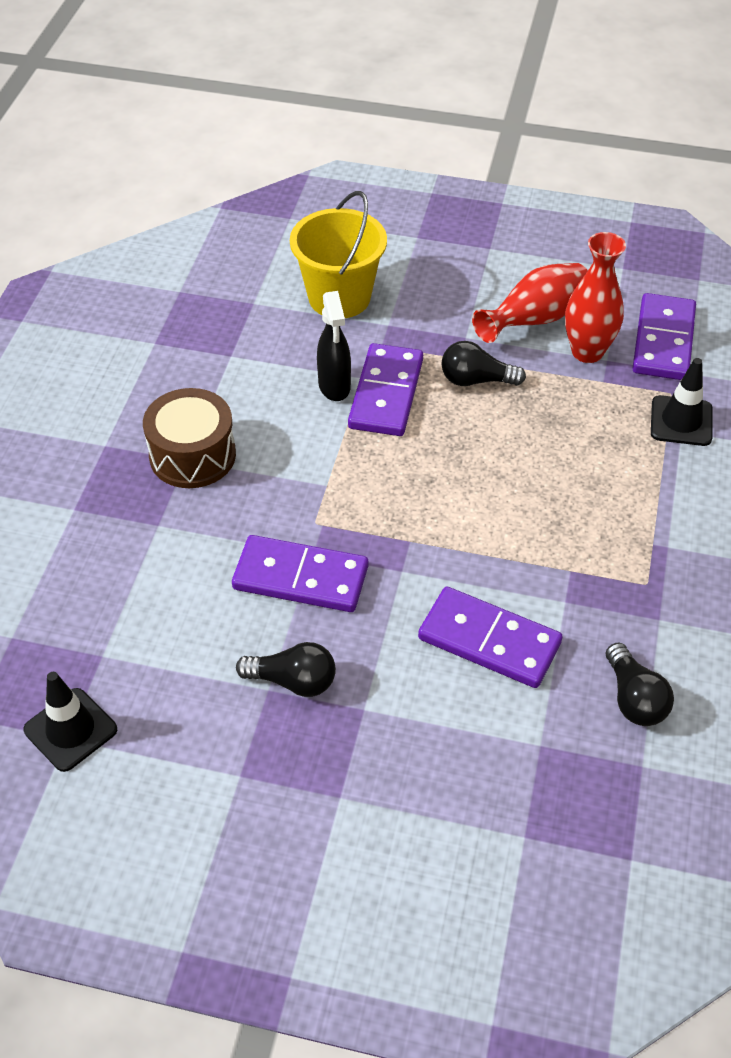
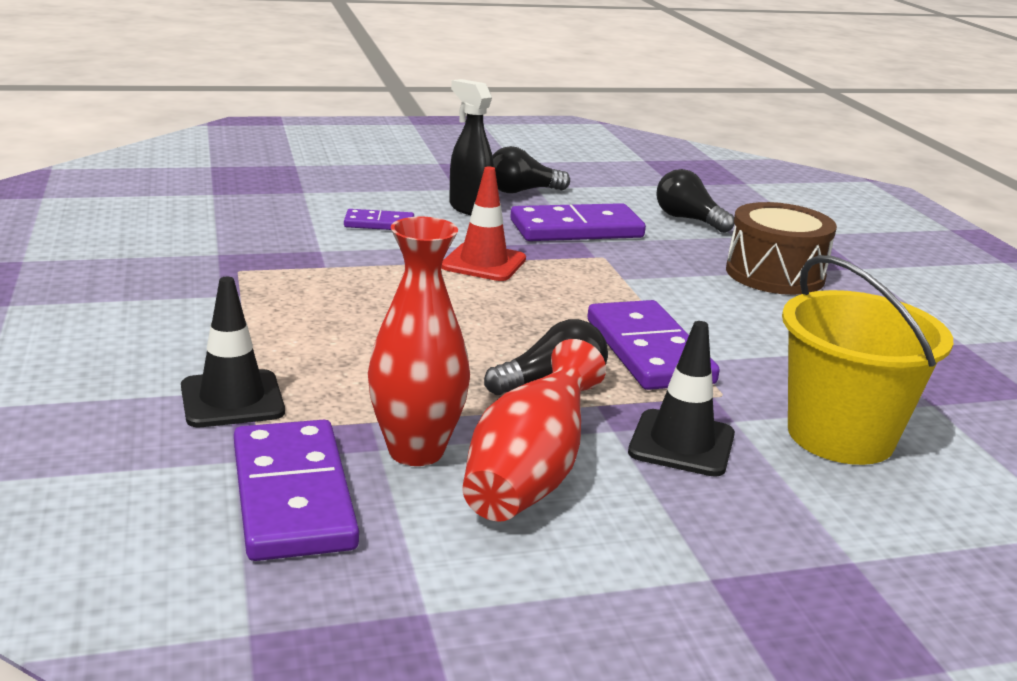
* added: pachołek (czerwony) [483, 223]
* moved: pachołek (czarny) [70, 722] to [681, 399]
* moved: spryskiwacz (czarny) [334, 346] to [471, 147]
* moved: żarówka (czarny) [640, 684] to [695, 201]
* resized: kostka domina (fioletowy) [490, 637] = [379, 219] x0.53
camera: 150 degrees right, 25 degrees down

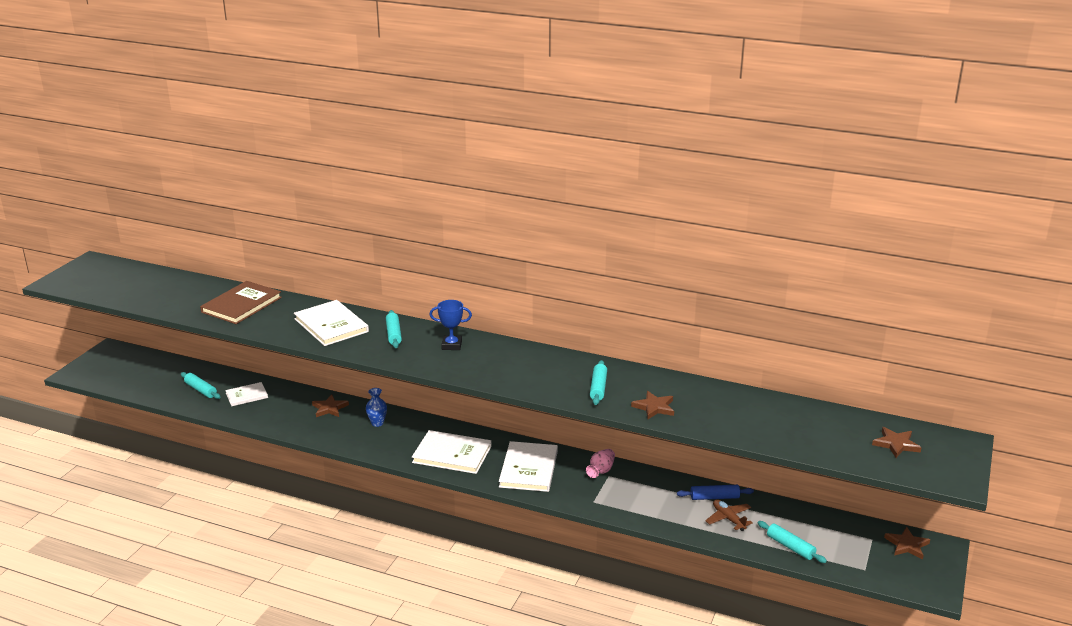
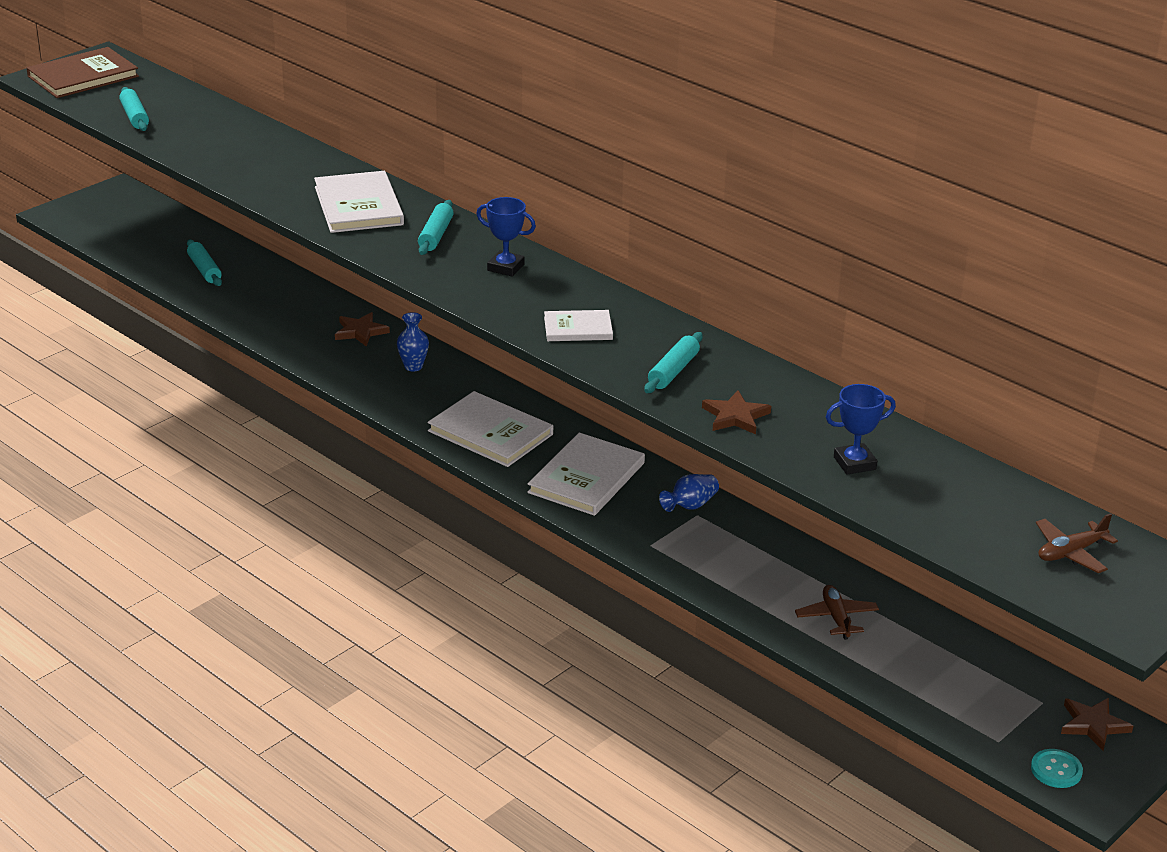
* removed: wałek do ciasta (niebieski) [715, 492]
* added: puchar (niebieski) [861, 429]
* added: guzik (turkusowy) [1057, 768]
* moved: książka (brązowy) [241, 302] to [83, 72]
* moved: książka (biały) [246, 394] to [578, 325]
* moved: wałek do ciasta (turkusowy) [792, 542] to [134, 109]
* replaced: gwiazda (brązowy) [896, 442] to samolot (brązowy) [1077, 543]
* recoloured: wazon (różowy) [600, 463] to wazon (niebieski) [689, 493]
camera: 20 degrees right, 5 degrees up

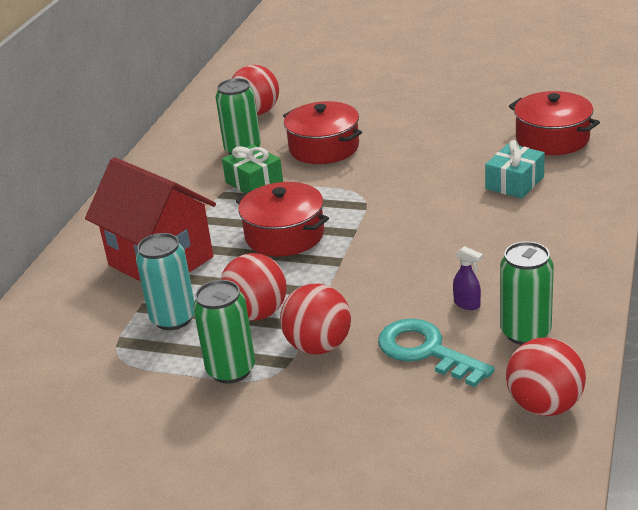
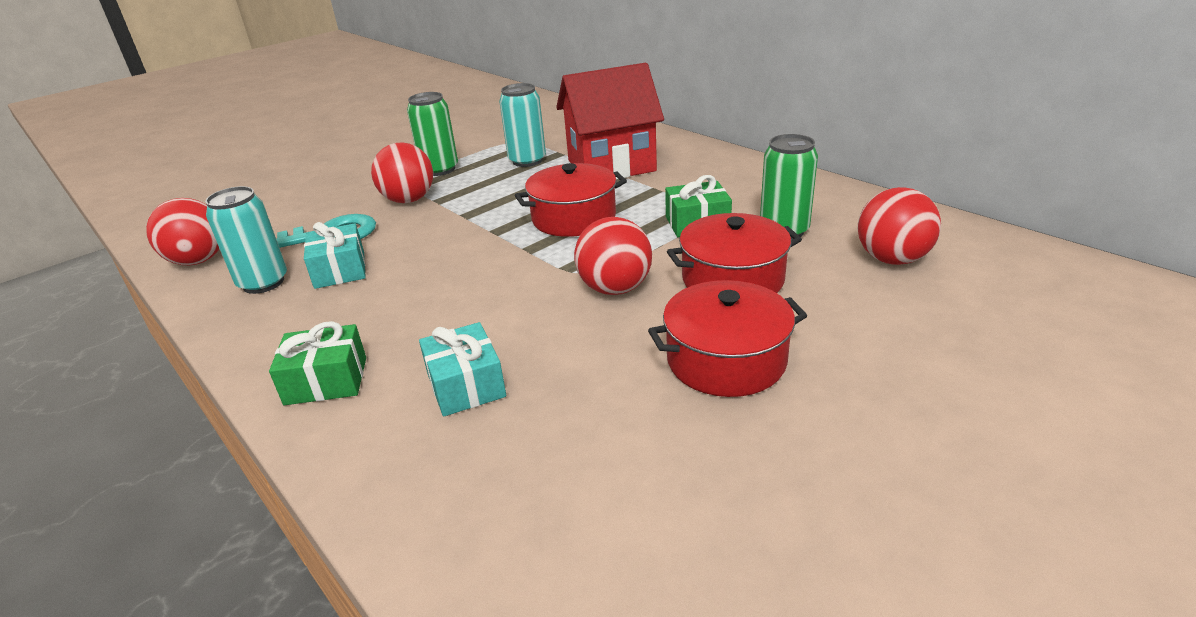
* added: prezent (zielony) [317, 363]
* moved: piłka (czerwony) [253, 287] to [613, 256]
* moved: garnek (czerwony) [554, 123] to [727, 338]
* replaced: spryskiwacz (fioletowy) [468, 278] to prezent (turkusowy) [335, 255]
* recoloured: puszka (zielony) [527, 293] to puszka (turkusowy) [246, 240]
camera: 120 degrees right, 0 degrees up

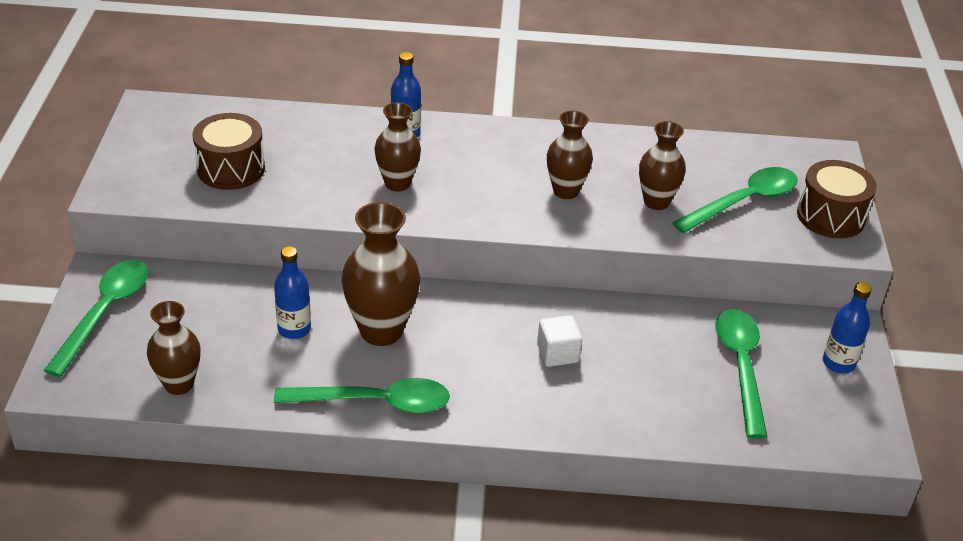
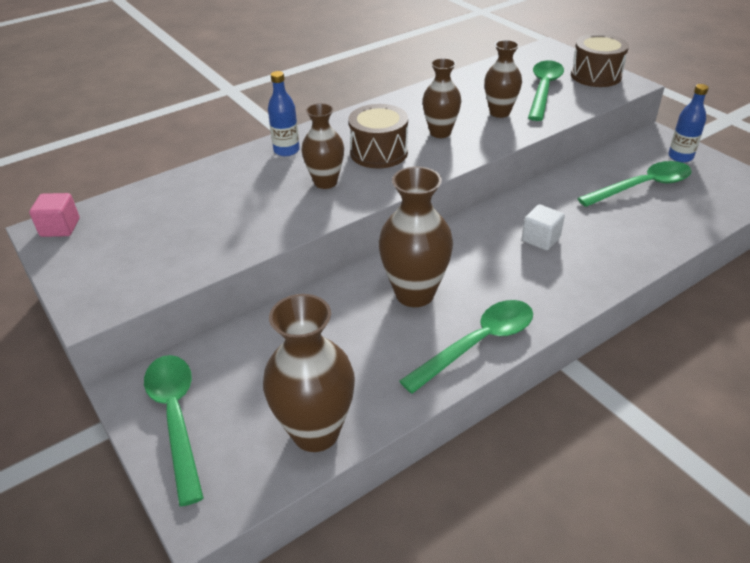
* removed: butelka (niebieski) [292, 292]
* added: sześcian (różowy) [54, 215]
* moved: bęben (brązowy) [229, 151] to [378, 136]
* turned: łyżka (zielony) [741, 374] = [634, 184] 105 degrees clockwise
* resized: wazon (brązowy) [174, 348] = [309, 373] x1.55
camera: 35 degrees left, 0 degrees up

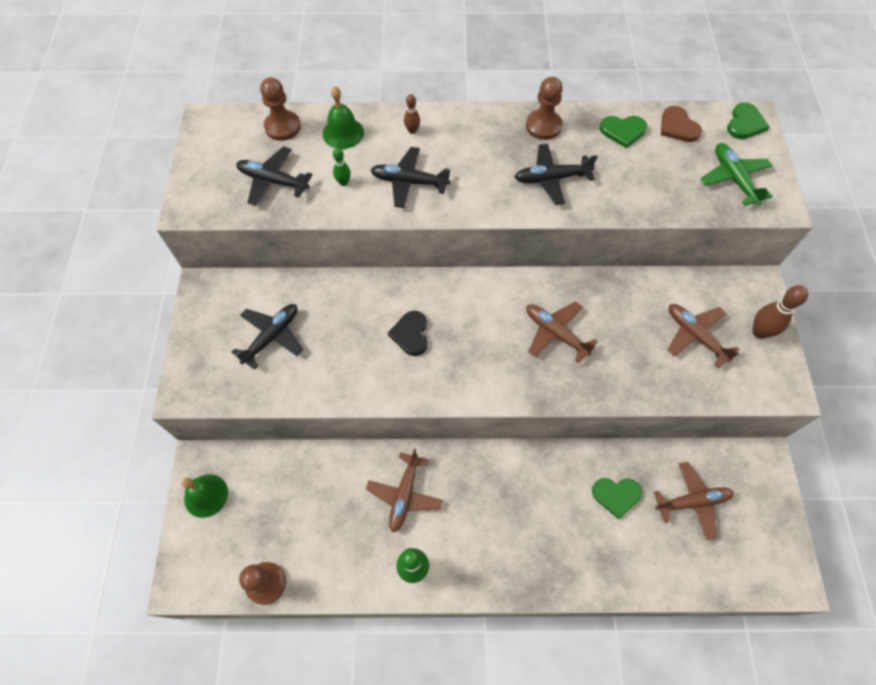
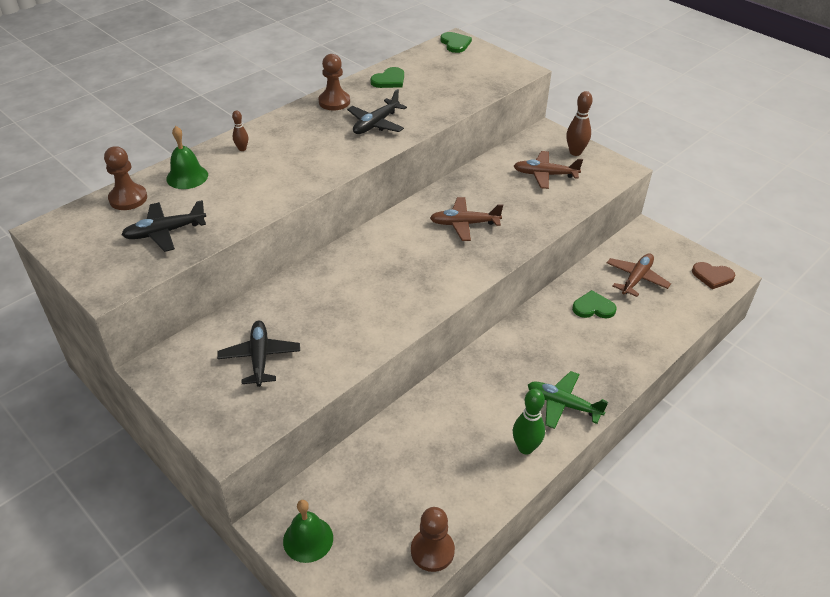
* removed: kręgiel (zielony) [341, 167]
* removed: samolot (brązowy) [404, 490]
* removed: samolot (czarny) [410, 177]
* removed: serce (czarny) [408, 333]
* moved: serce (brązowy) [681, 124] to [713, 275]
* moved: samolot (zielony) [736, 174] to [568, 400]
* turned: serce (zielony) [617, 498] = [594, 304] 135 degrees counterclockwise
camera: 45 degrees left, 20 degrees down

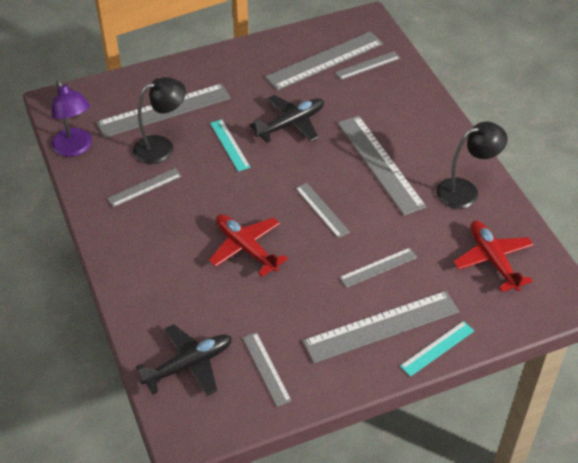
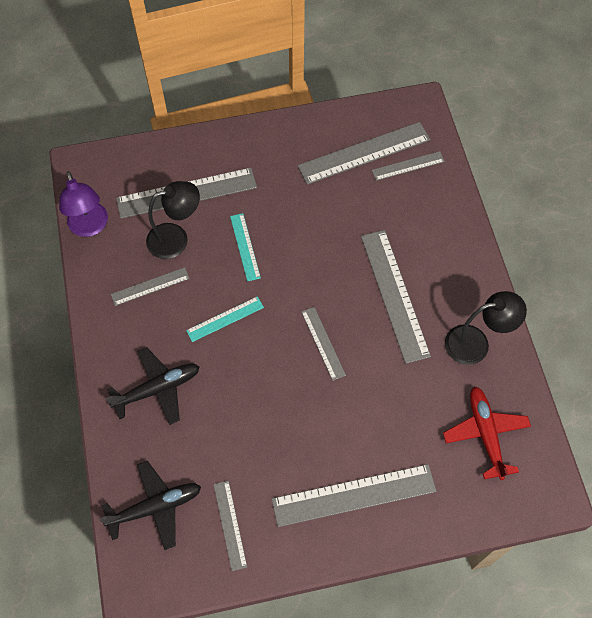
* removed: samolot (czerwony) [248, 245]
* removed: linijka (szary) [378, 268]
* moved: samolot (czarny) [286, 119] to [153, 386]
* moved: linijka (turkusowy) [437, 349] to [225, 319]
camera: 10 degrees right, 15 degrees up

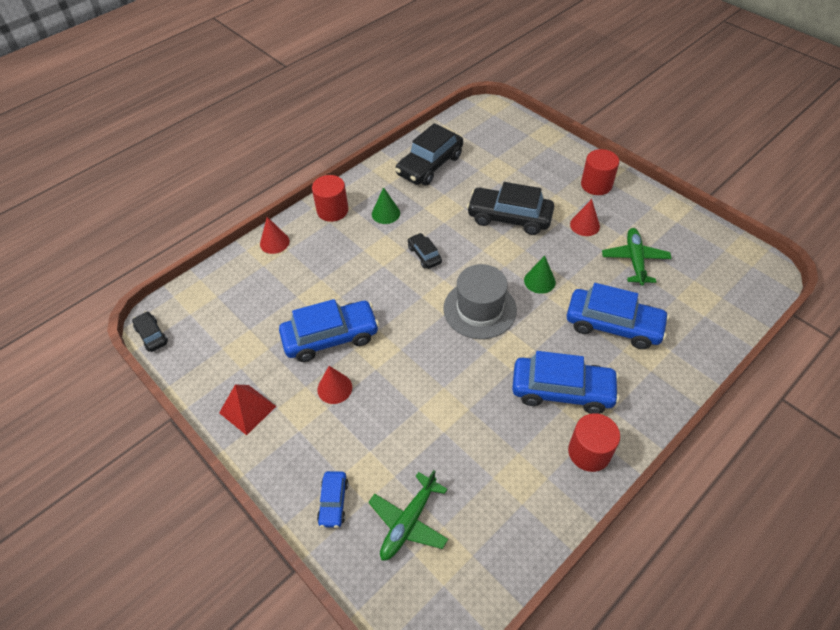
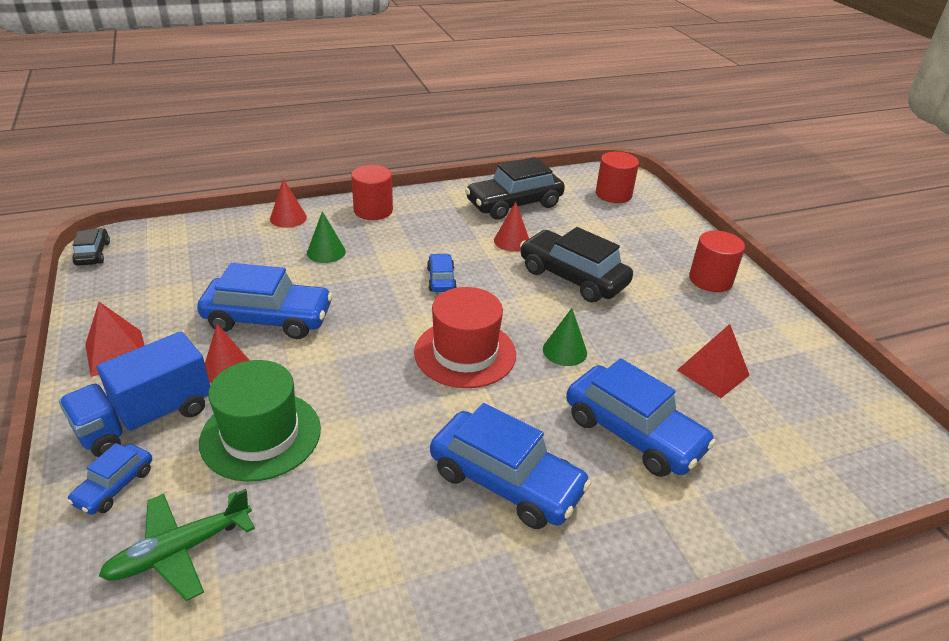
* added: ciężarówka (niebieski) [134, 394]
* added: kapelusz (zielony) [260, 421]
* moved: stożek (zielony) [386, 205] to [326, 237]
* moved: walec (czerwony) [594, 442] to [617, 177]
* moved: stożek (czerwony) [585, 217] to [511, 226]
* replaced: samolot (zielony) [637, 257] to piramida (czerwony) [713, 361]
* recoloured: samochód (czarny) [425, 251] to samochód (niebieski) [442, 273]
* recoloured: kapelusz (szary) [480, 301] to kapelusz (czerwony) [465, 337]
camera: 20 degrees right, 15 degrees down

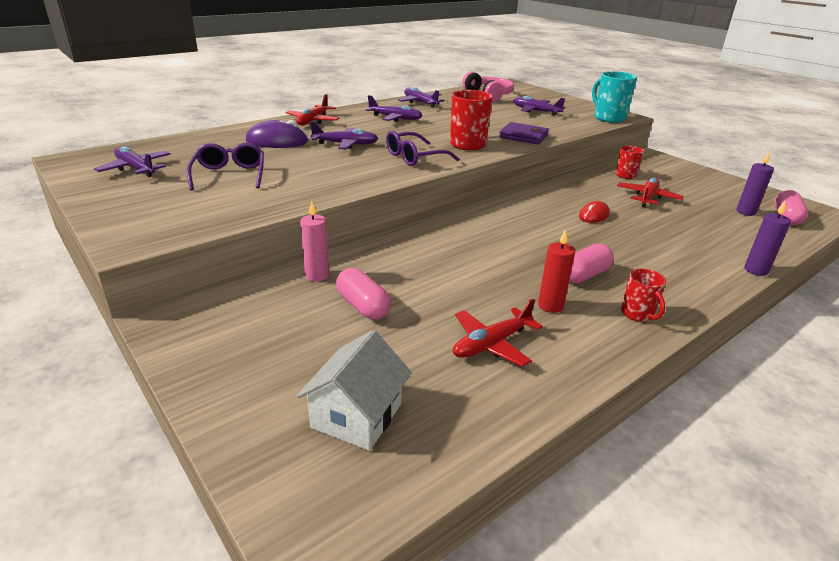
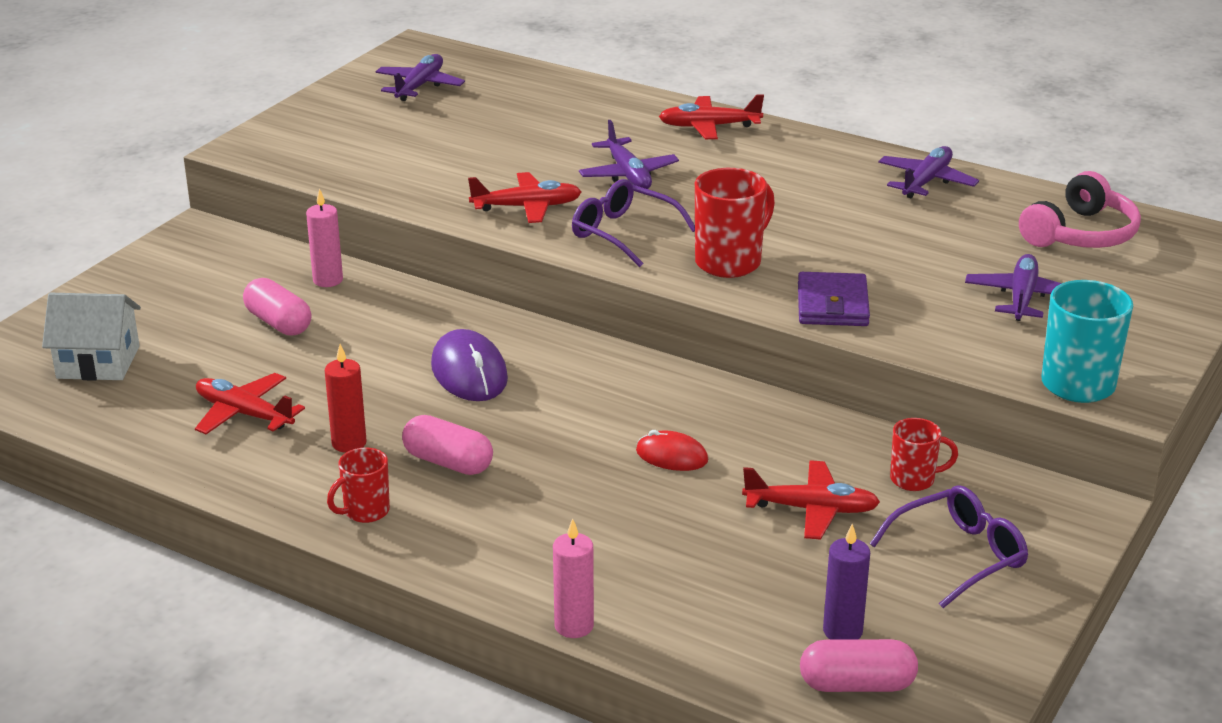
* removed: samolot (fioletowy) [394, 108]
* added: samolot (czerwony) [525, 197]
* moved: okulary (fioletowy) [225, 166] to [949, 546]
* moved: myszka (fioletowy) [277, 134] to [469, 365]
* recoloured: świeca (fioletowy) [767, 238] to świeca (różowy) [573, 578]
* turned: kapsułka (różowy) [363, 294] = [277, 307] 75 degrees counterclockwise
camera: 70 degrees right, 0 degrees up

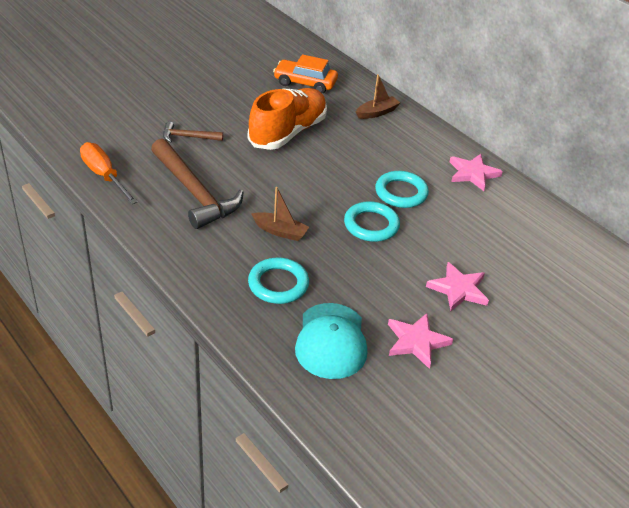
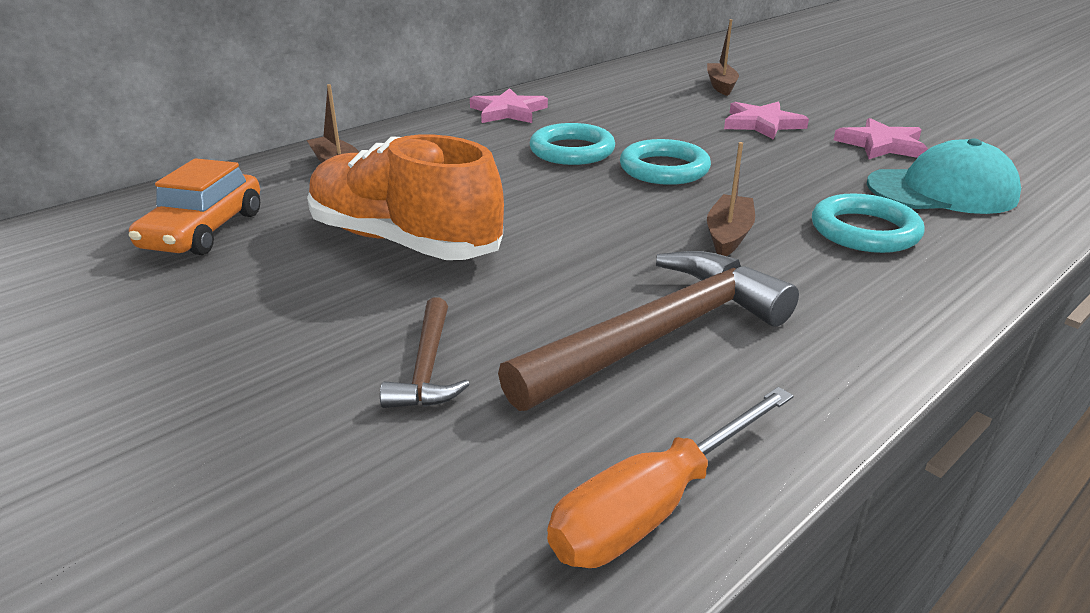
* added: łódka (brązowy) [723, 57]
camera: 90 degrees left, 10 degrees down

